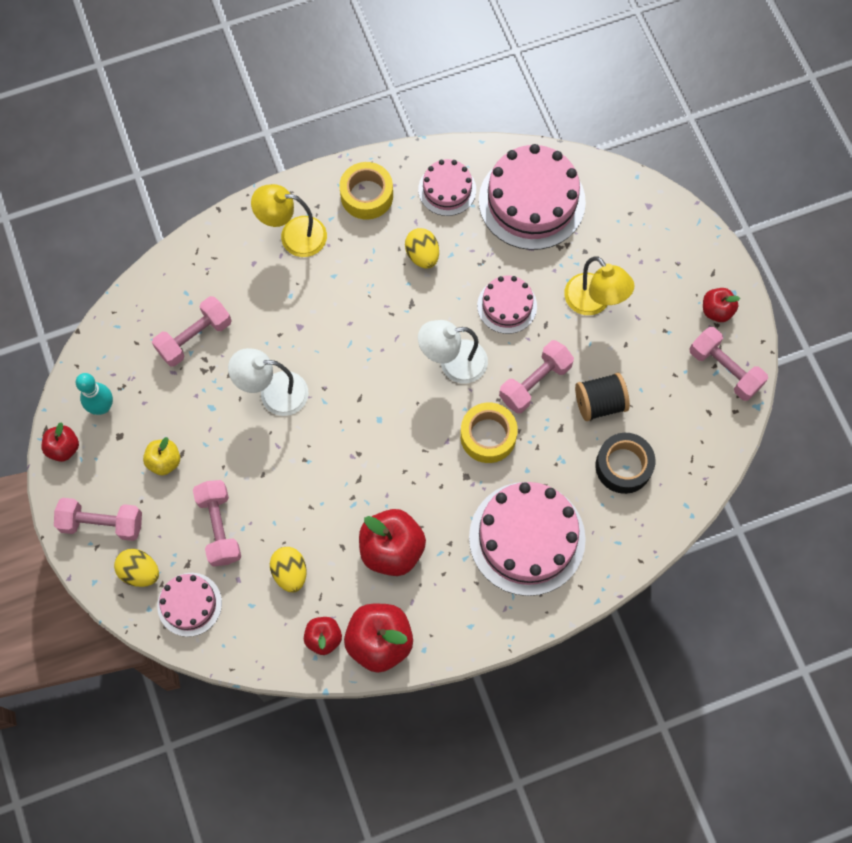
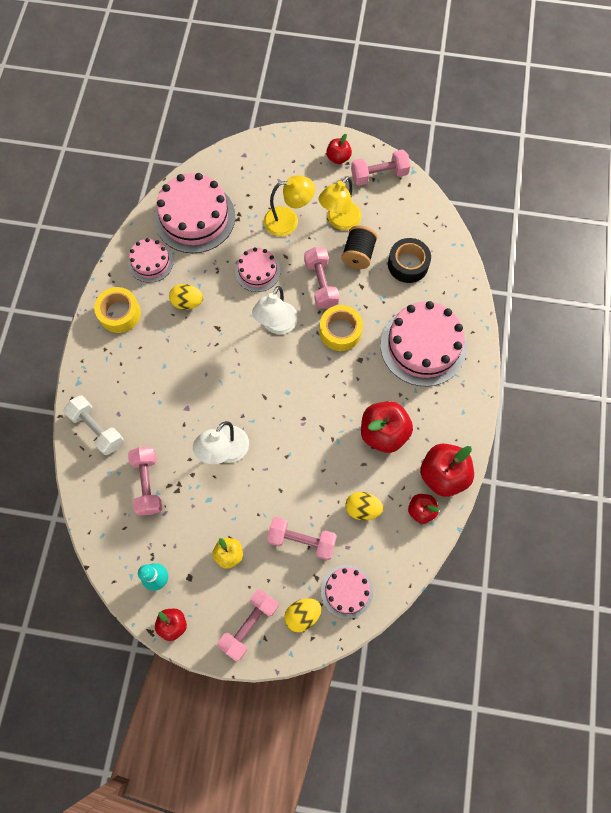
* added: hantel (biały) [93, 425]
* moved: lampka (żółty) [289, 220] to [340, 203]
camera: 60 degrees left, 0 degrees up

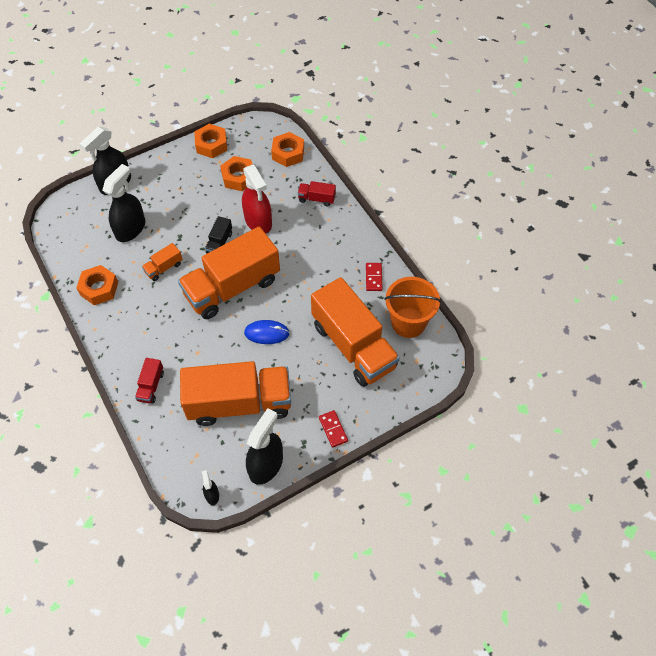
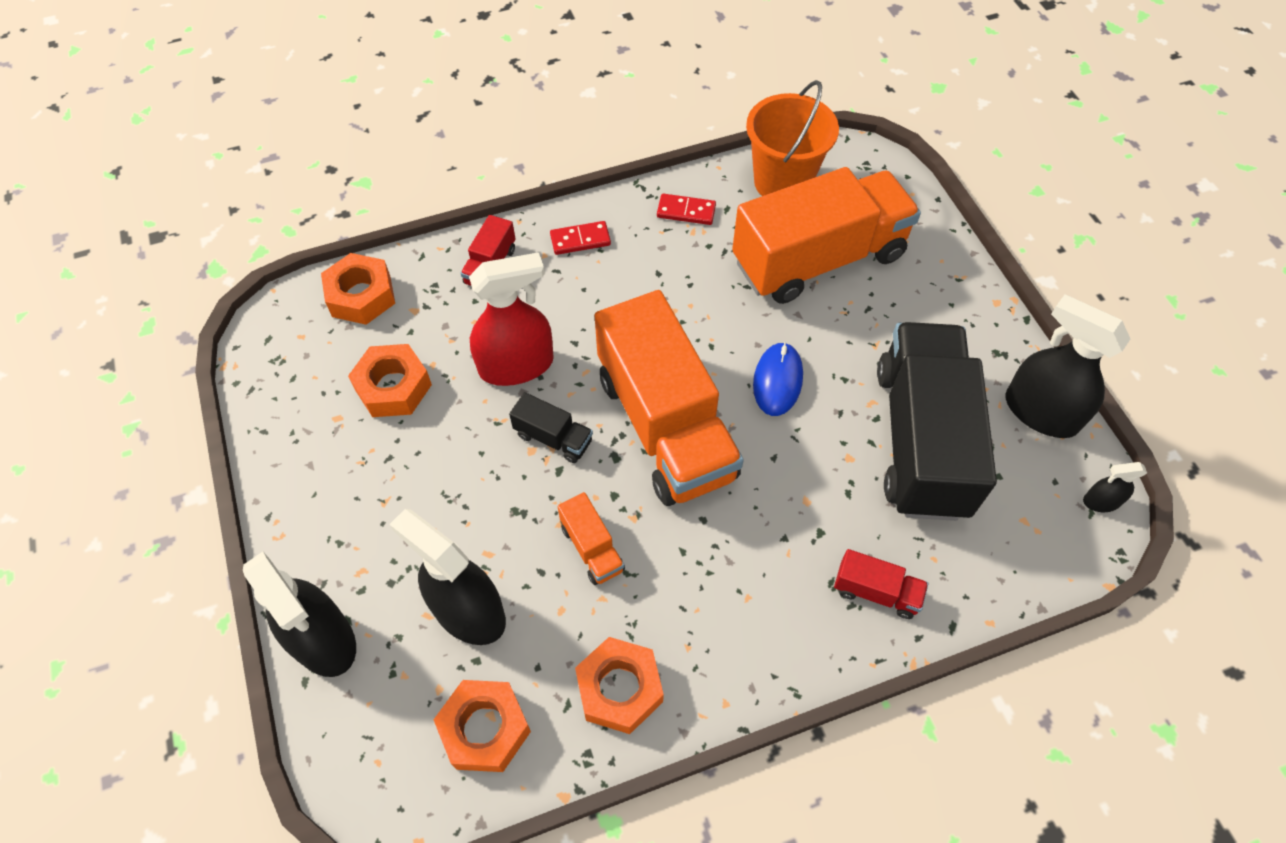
* moved: nakrętka (pomarańczowy) [210, 141] to [482, 726]
* moved: kostka domina (czerwony) [333, 429] to [580, 238]
* recoloured: ciężarówka (pomarańczowy) [235, 393] to ciężarówka (czarny) [937, 421]
camera: 80 degrees left, 0 degrees up

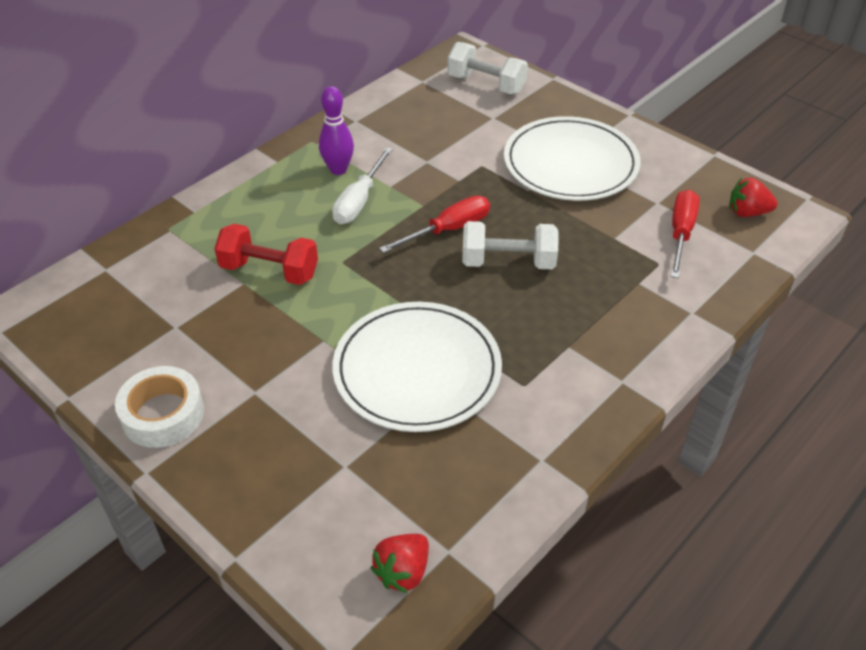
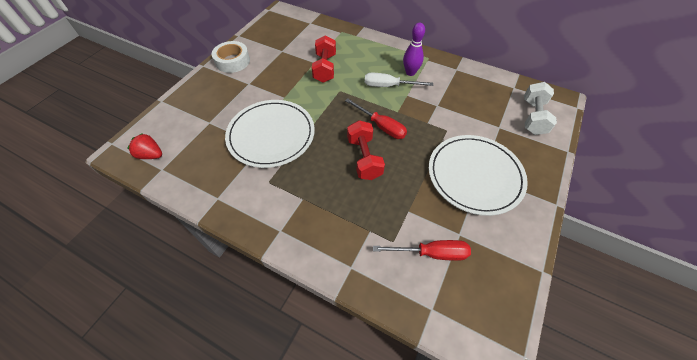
* removed: truskawka (czerwony) [753, 197]
* recoloured: hantel (biały) [510, 245] to hantel (czerwony) [366, 150]
camera: 75 degrees right, 10 degrees up

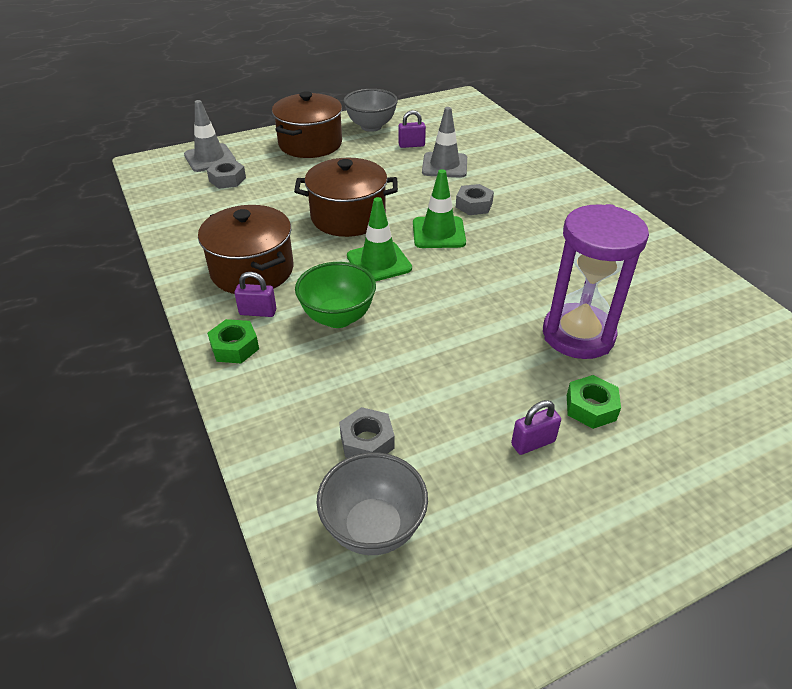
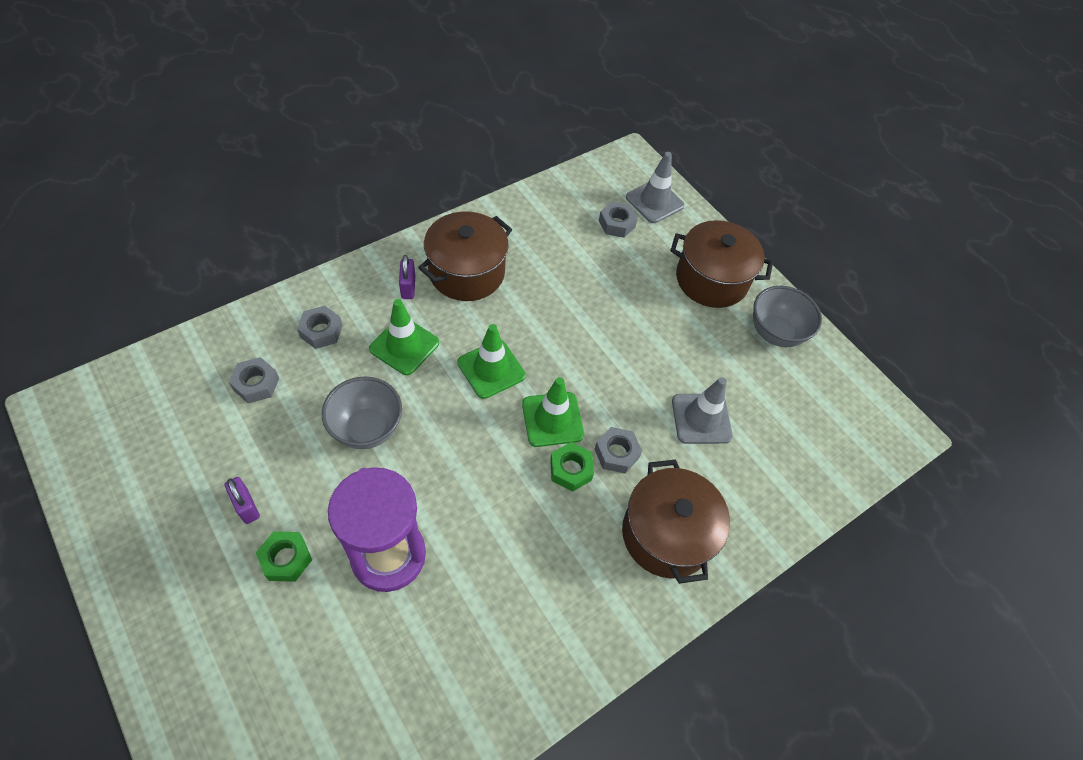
* removed: kłódka (fioletowy) [412, 129]
* added: nakrętka (szary) [320, 327]
* moved: nakrętka (zielony) [233, 341] to [572, 467]
* moved: garnek (brązowy) [346, 197] to [676, 521]
* moved: miska (szary) [372, 503] to [362, 412]
* replaced: miska (zielony) [335, 295] to pachołek (zielony) [404, 337]
camera: 75 degrees right, 15 degrees up

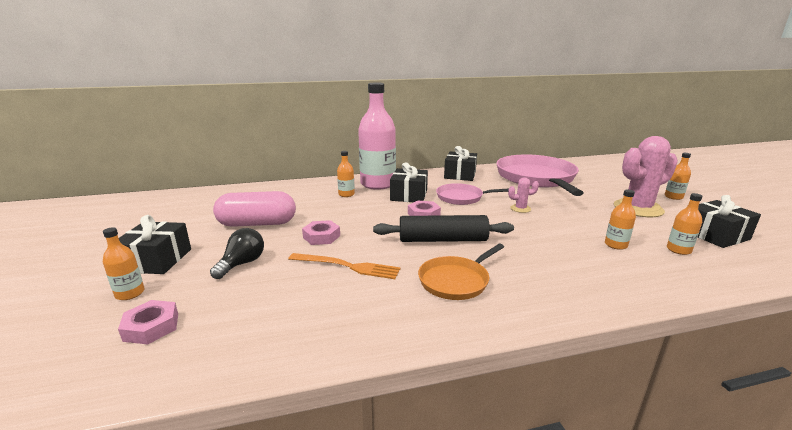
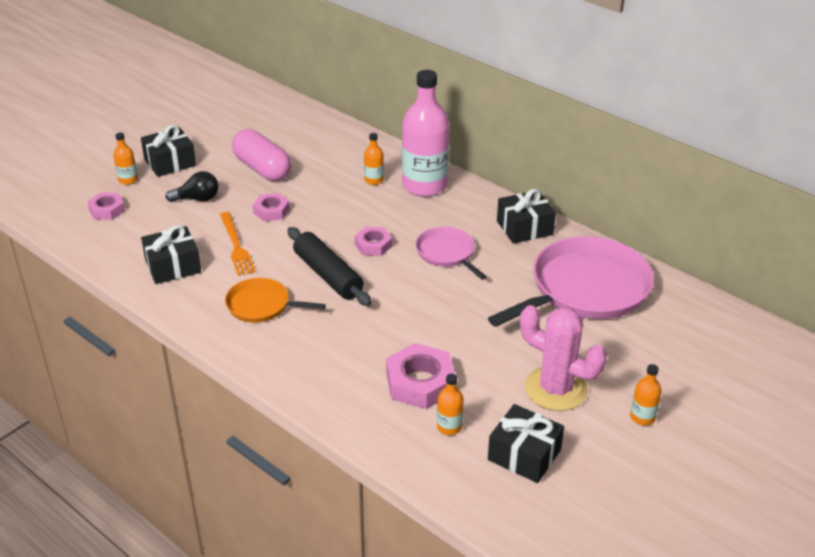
* removed: kaktus (różowy) [523, 195]
* moved: prezent (czarny) [409, 182] to [171, 254]
* replaced: butelka (pomarańczowy) [620, 219] to nakrętka (różowy) [420, 376]
camera: 55 degrees right, 15 degrees up

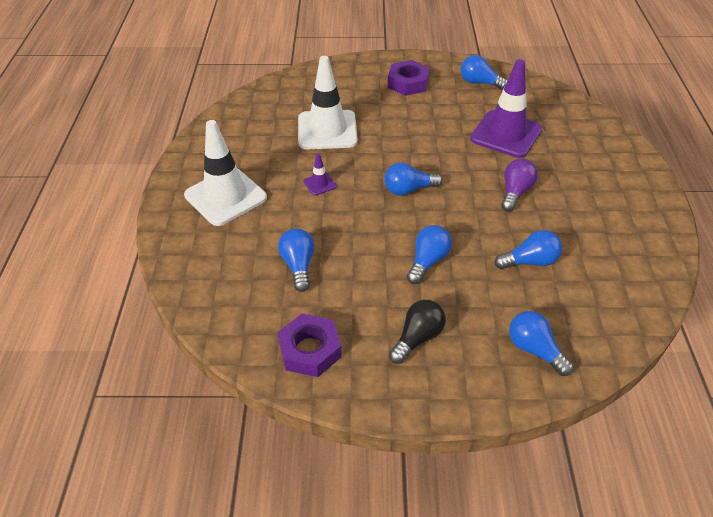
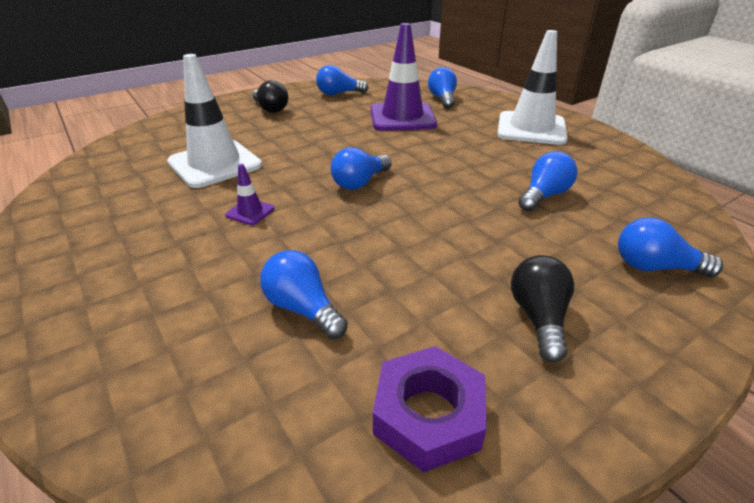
* removed: żarówka (fioletowy) [519, 184]
* moved: pachołek (biały) [225, 173] to [532, 87]
* moved: żarówka (niebieski) [429, 254] to [442, 87]
* replaced: nakrętka (fioletowy) [409, 78] to żarówka (czarny) [270, 96]
camera: 35 degrees left, 10 degrees down

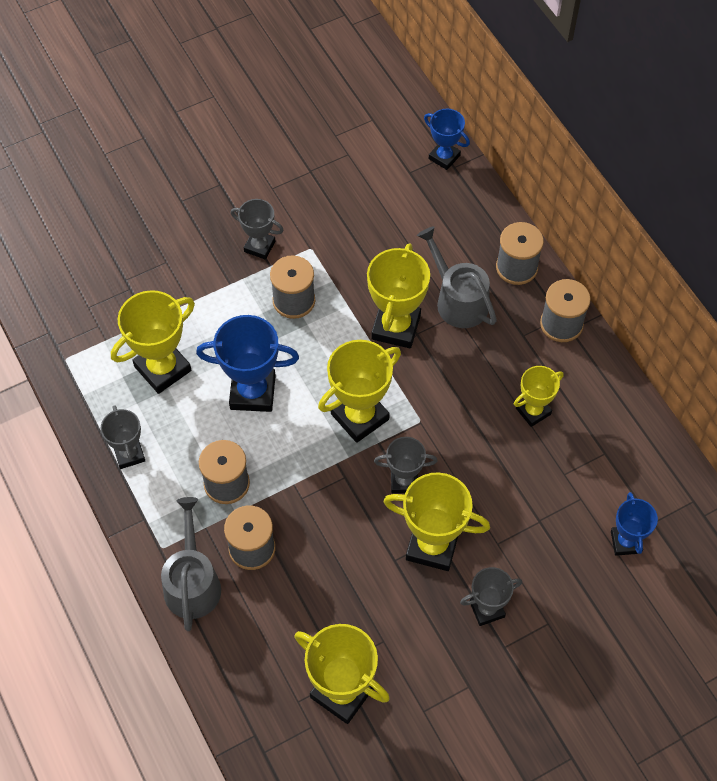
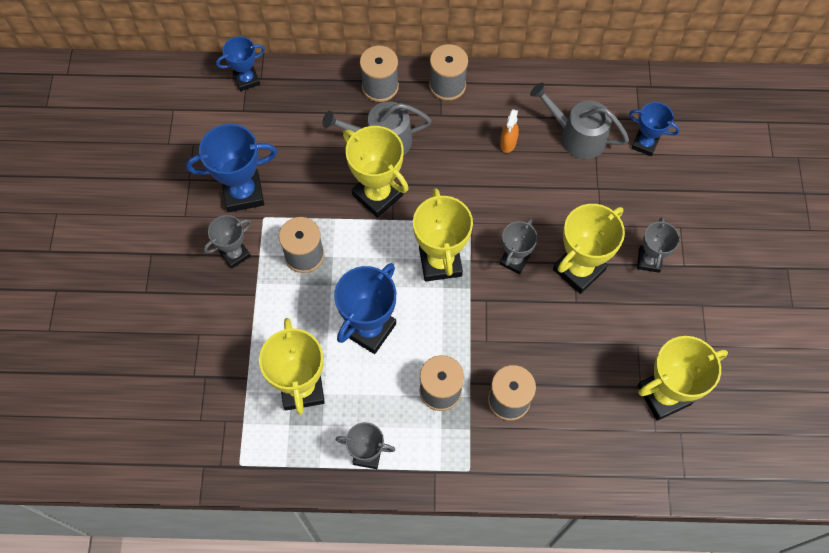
* added: puchar (niebieski) [231, 168]
* moved: konewka (szary) [191, 564] to [579, 121]
* replaced: puchar (żółty) [539, 396] to spryskiwacz (pomarańczowy) [509, 131]
camera: 60 degrees left, 5 degrees up

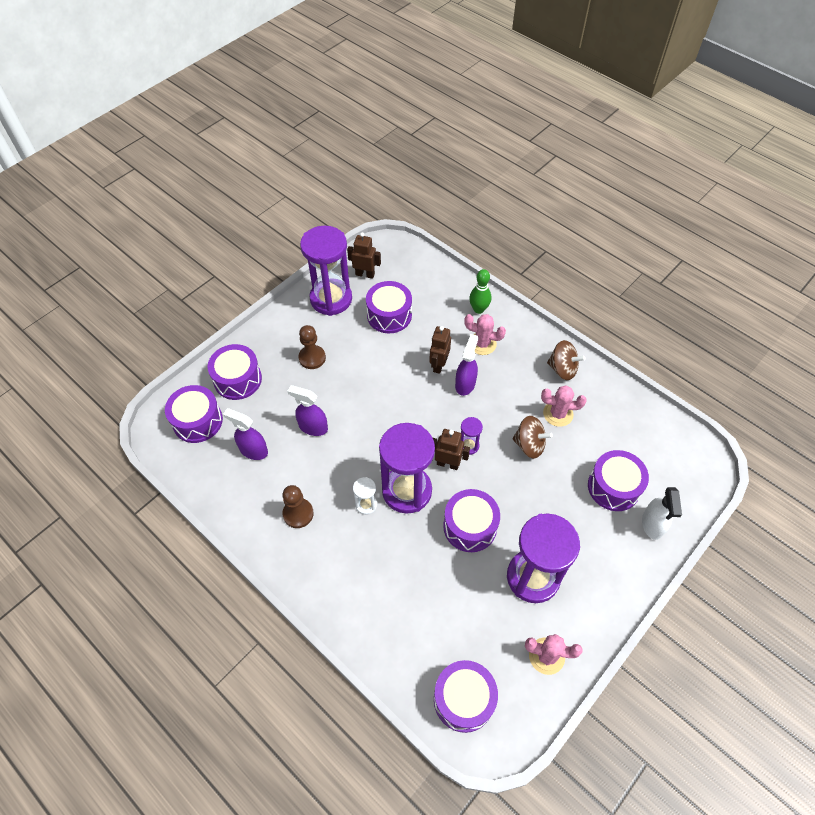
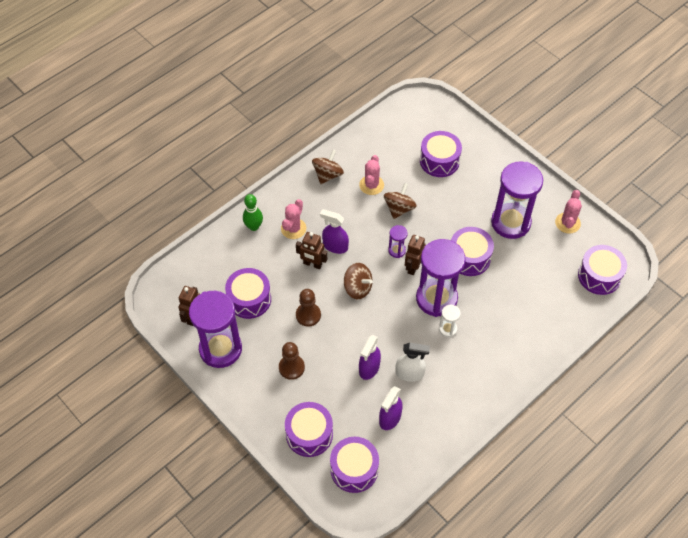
* added: bączek (brązowy) [358, 281]
* moved: pionek (brązowy) [298, 506] to [308, 308]
* moved: spryskiwacz (biały) [662, 513] to [413, 362]
camera: 85 degrees left, 0 degrees up

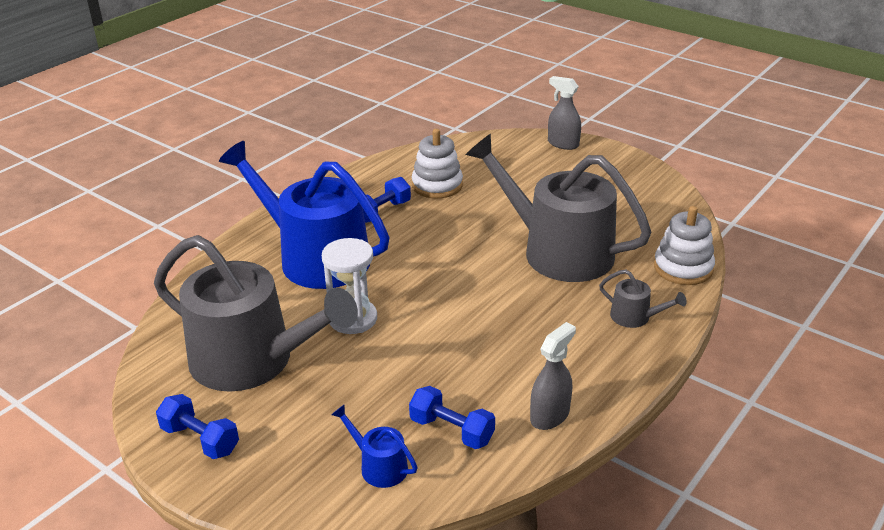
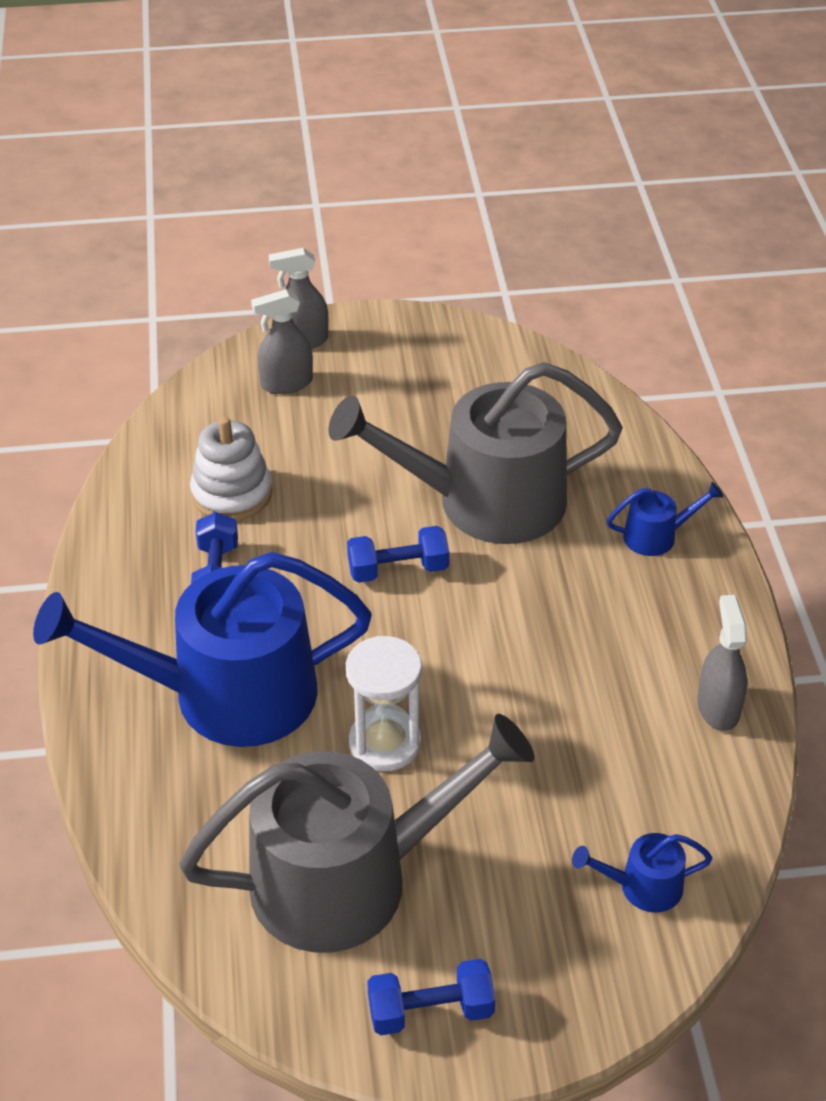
* removed: zabawka nakładanka (biały) [684, 245]
* added: spryskiwacz (szary) [282, 341]
* moved: hantel (niebieski) [452, 417] to [398, 554]
* recoloured: konewka (szary) [643, 298] to konewka (niebieski) [665, 519]
camera: 45 degrees left, 10 degrees up

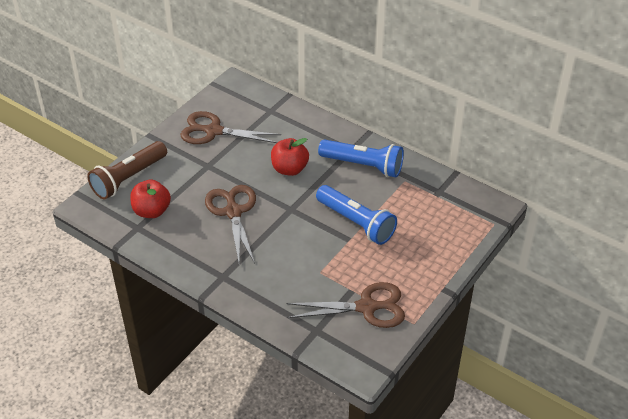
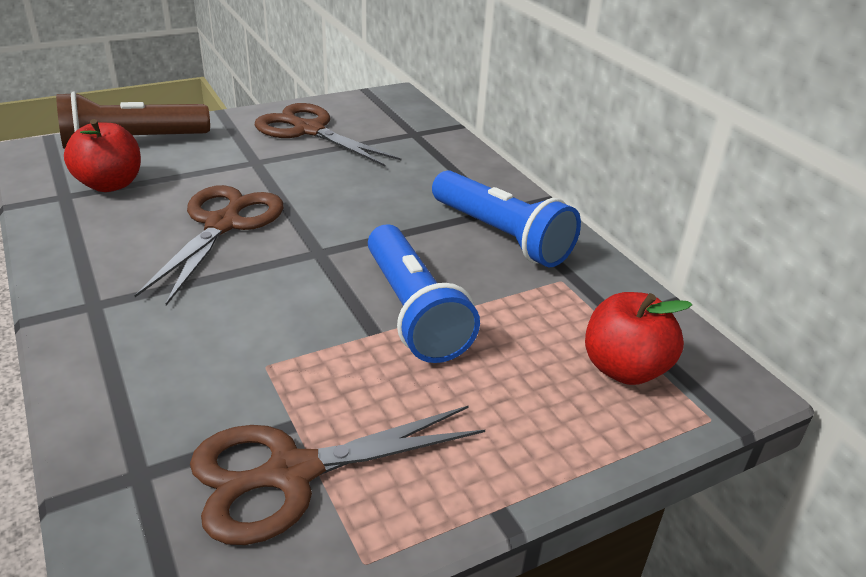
* moved: jabłko (czerwony) [290, 157] to [638, 338]
* turned: nożyczki (brązowy) [346, 305] = [337, 475] 135 degrees clockwise
camera: 25 degrees right, 10 degrees down

